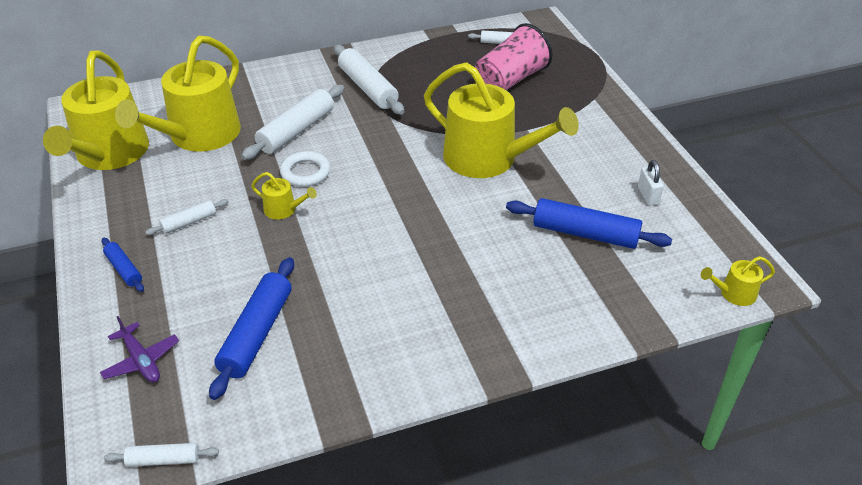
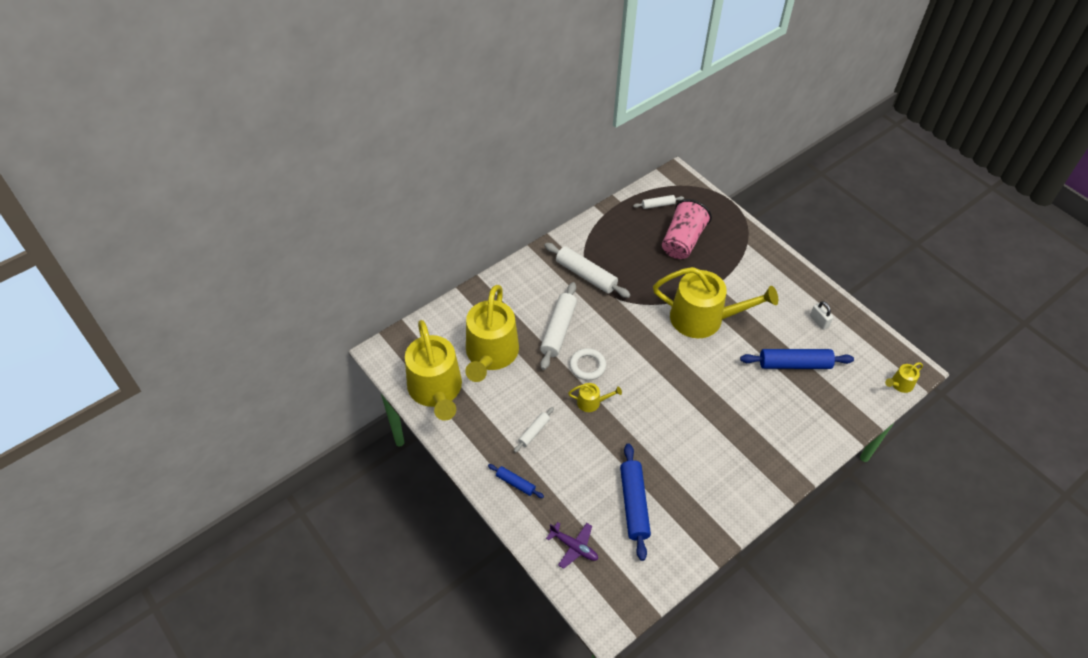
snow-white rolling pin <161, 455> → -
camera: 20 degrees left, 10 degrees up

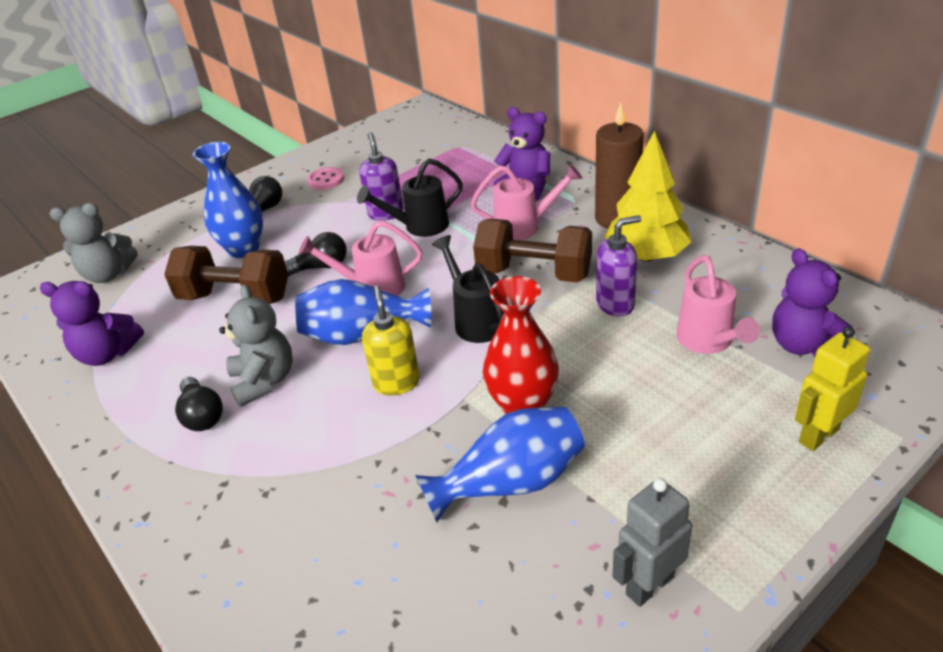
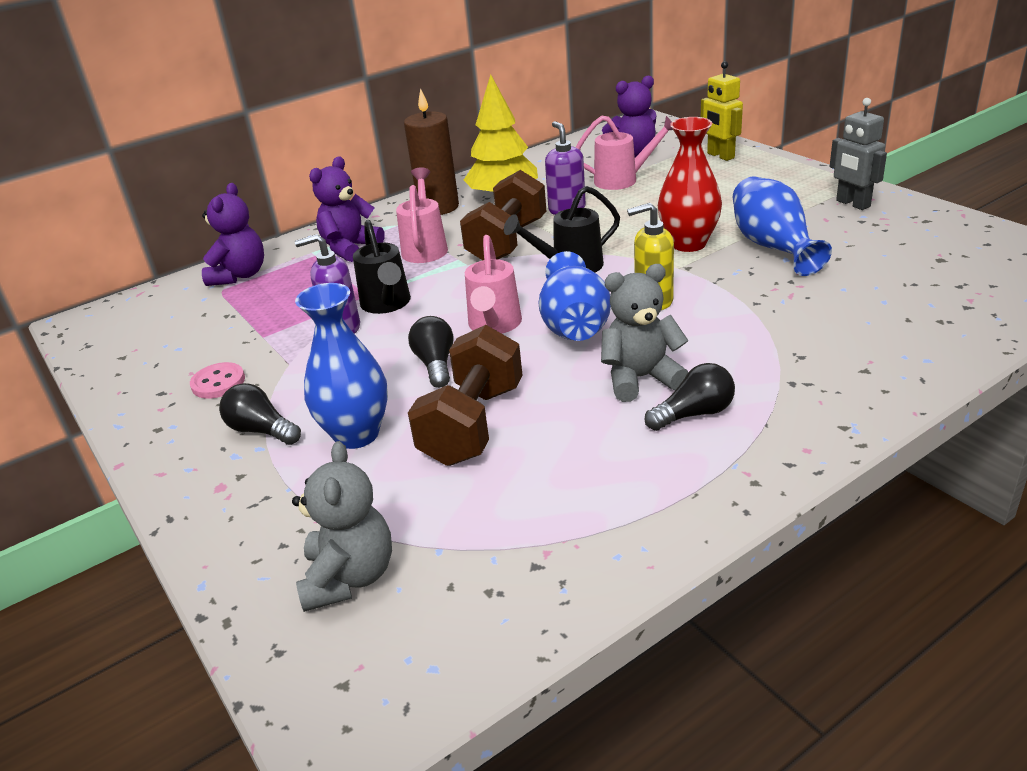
royal purple teddy <92, 323> → royal purple teddy <233, 234>, relocated
camera: 85 degrees left, 5 degrees down

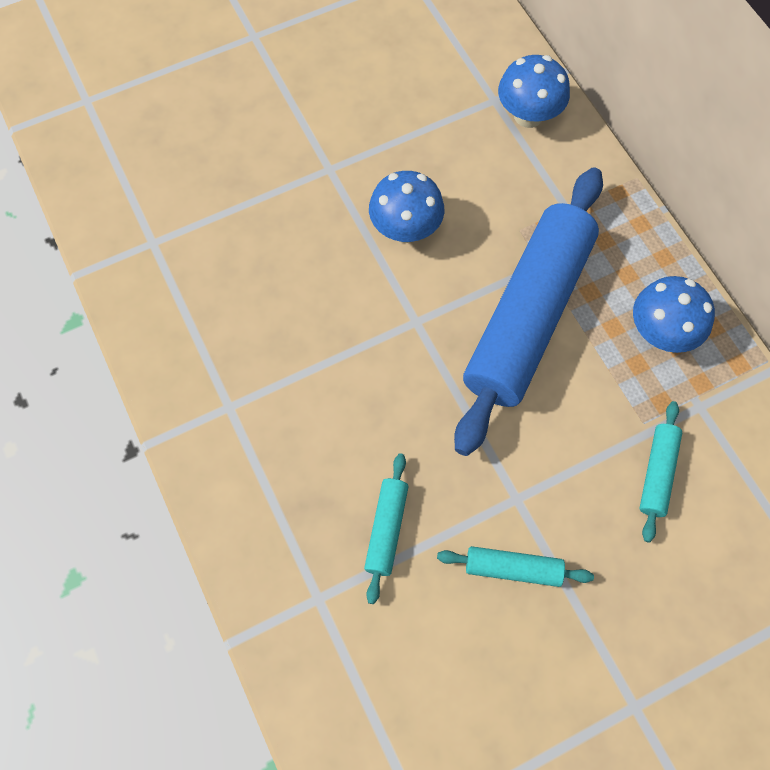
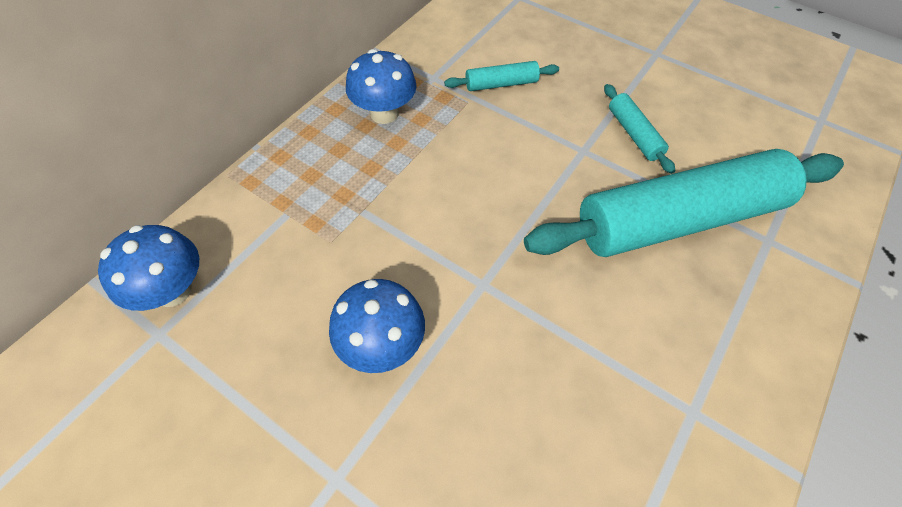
royal blue rolling pin <528, 311> → -
teal rolling pin <386, 528> → teal rolling pin <684, 203>, x2.43
camera: 120 degrees left, 10 degrees down

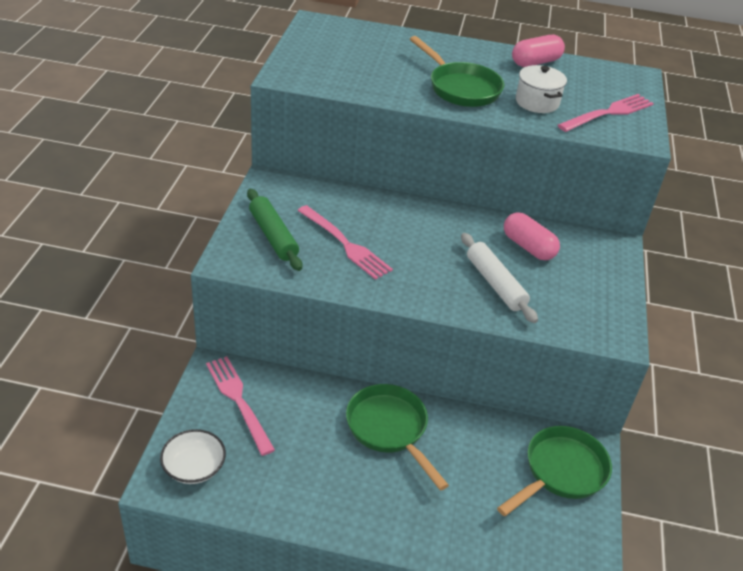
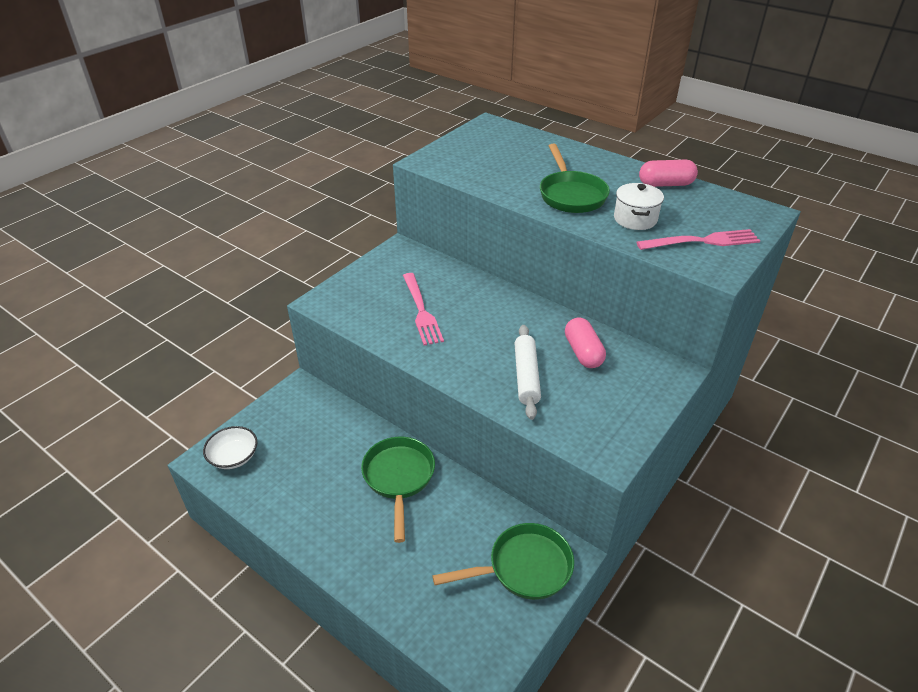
green rolling pin <274, 230> → -
rosy table fork <240, 406> → -
camera: 30 degrees right, 0 degrees up

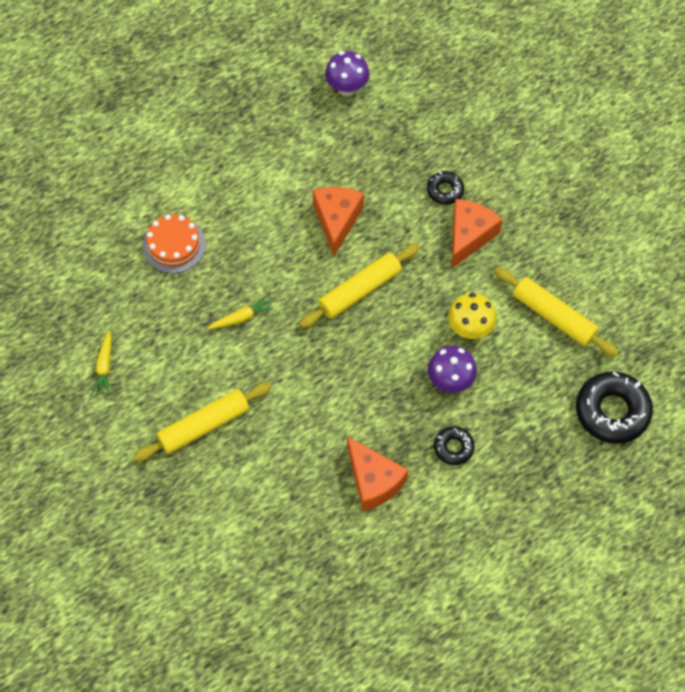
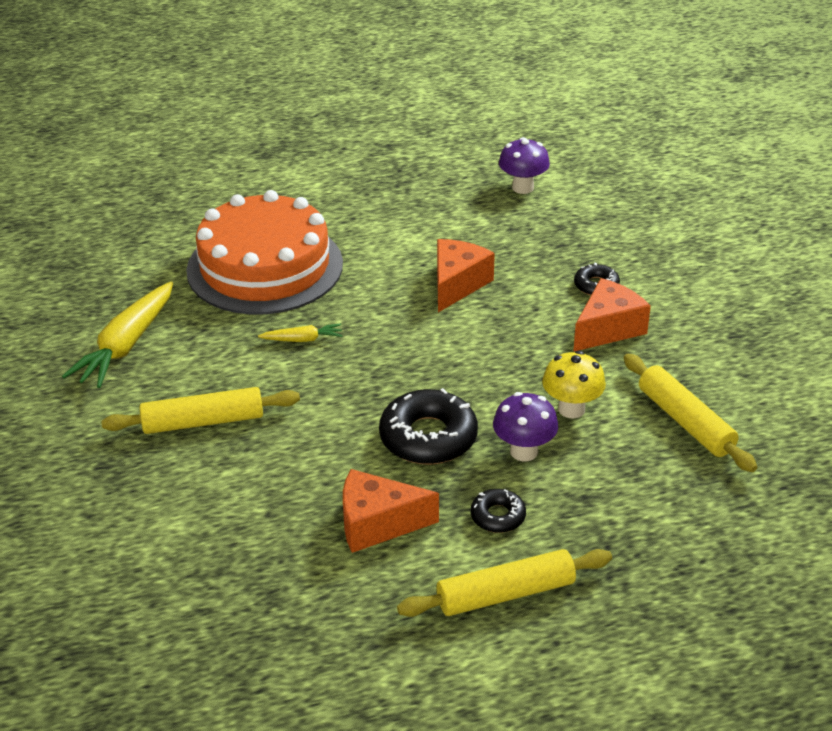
orange-coloured layer cake <174, 243> → orange-coloured layer cake <264, 252>, x2.11
yellow rolling pin <359, 286> → yellow rolling pin <504, 583>, relocated
yellow toy carrot <101, 362> → yellow toy carrot <117, 334>, x2.05
ebony doughnut <614, 407> → ebony doughnut <428, 426>, relocated
orange-coloured cheese <377, 473> → orange-coloured cheese <391, 511>, 105 degrees clockwise
camera: 20 degrees right, 25 degrees down

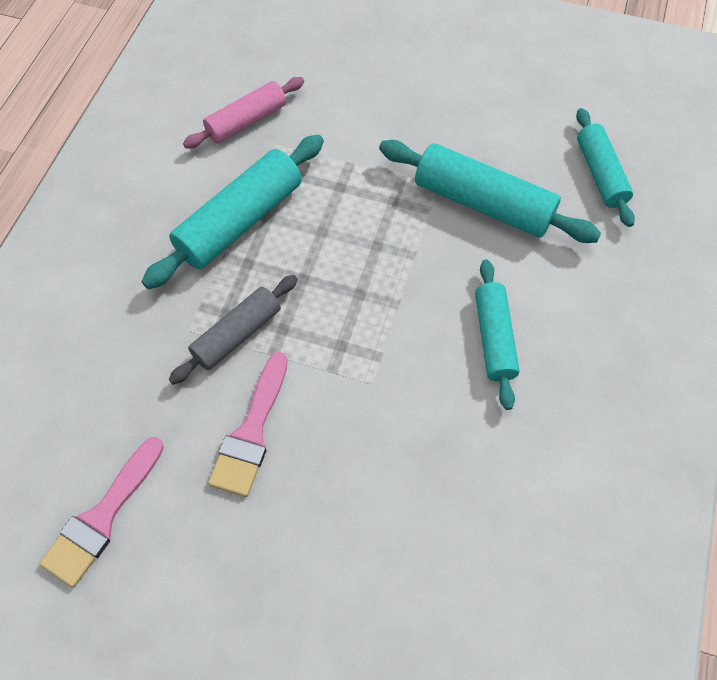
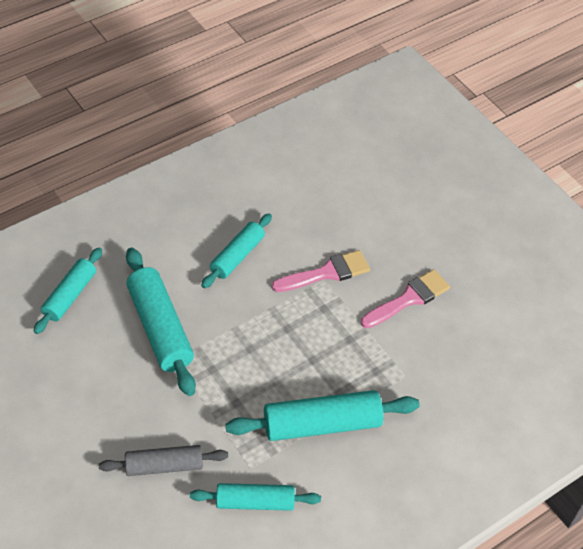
rosy rolling pin <243, 113> → teal rolling pin <255, 497>
ash-grey rolling pin <233, 330> → ash-grey rolling pin <163, 460>, relocated
rosy paint brush <101, 512> → rosy paint brush <321, 271>, relocated
camera: 145 degrees left, 10 degrees down

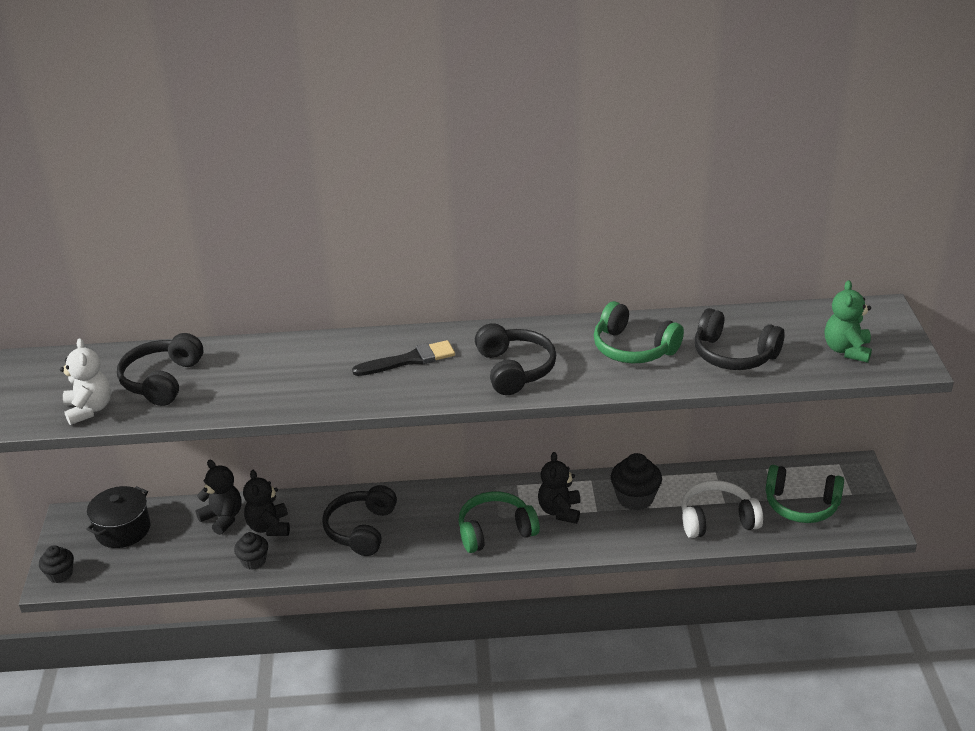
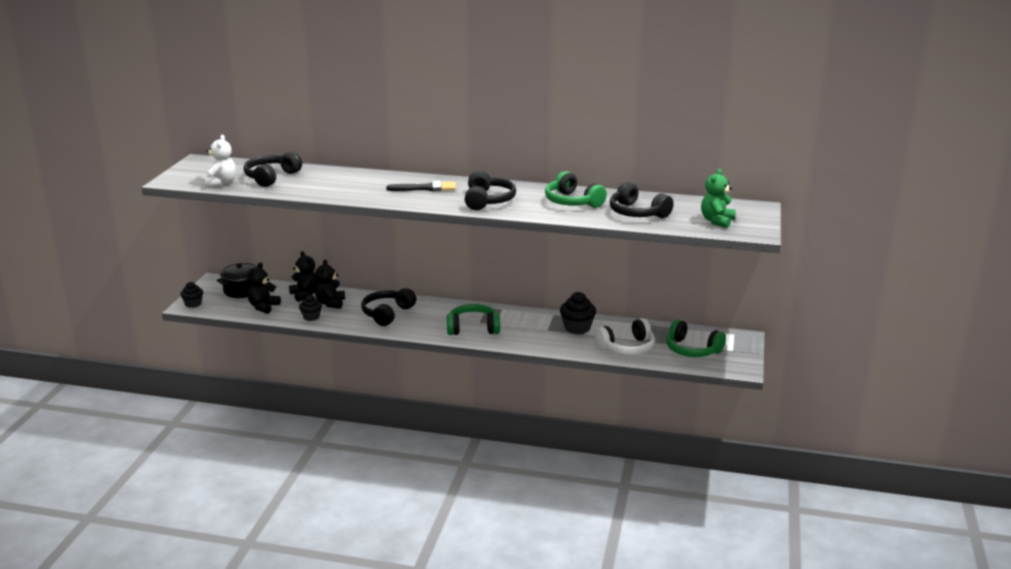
ebony teddy <559, 488> → ebony teddy <264, 288>, relocated
snow-white over-ear headphones <722, 509> → snow-white over-ear headphones <625, 336>, 150 degrees clockwise
camera: 15 degrees right, 10 degrees down

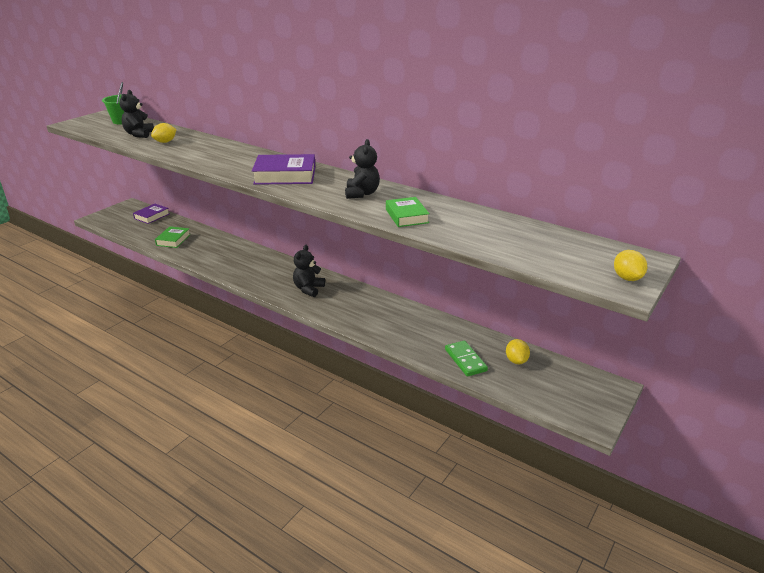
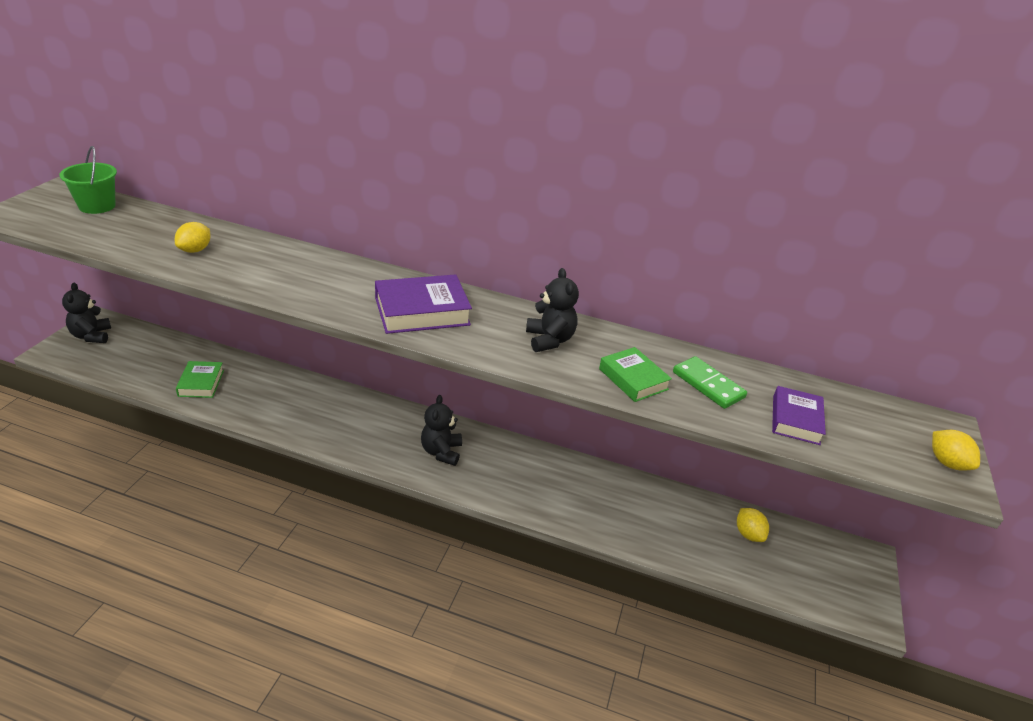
ebony teddy <136, 114> → ebony teddy <86, 313>, relocated
royal purple hardcover <151, 214> → royal purple hardcover <799, 415>, relocated
green domino <466, 359> → green domino <710, 382>, relocated
camera: 20 degrees left, 5 degrees up

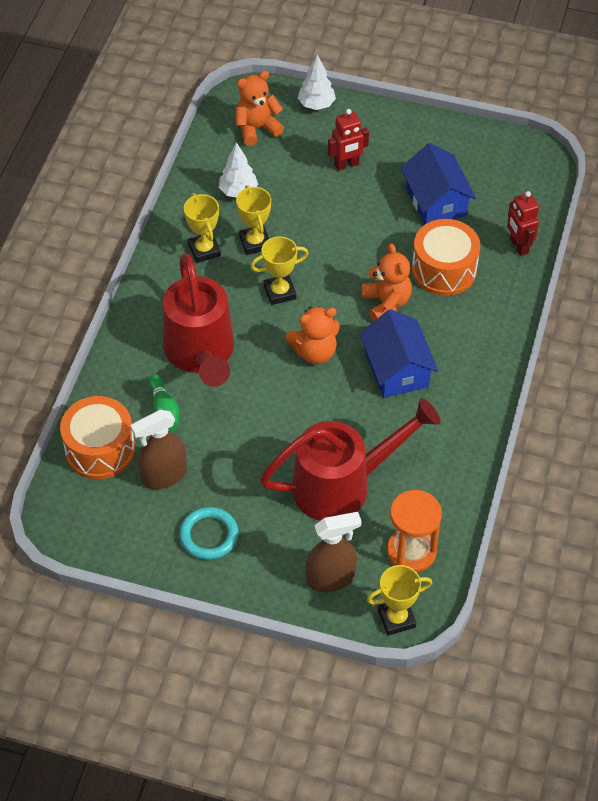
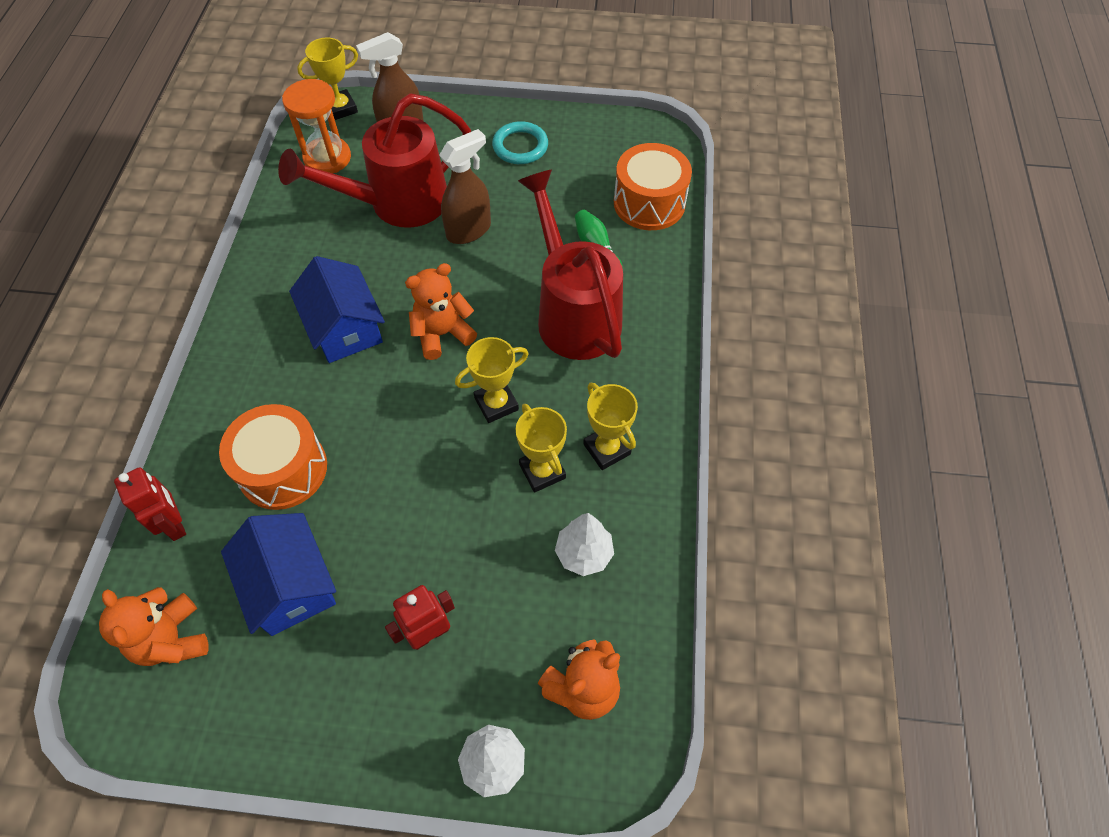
orange-coloured teddy <387, 282> → orange-coloured teddy <153, 626>, relocated
russet sprayer <158, 449> → russet sprayer <465, 186>, relocated
camera: 170 degrees right, 5 degrees up

